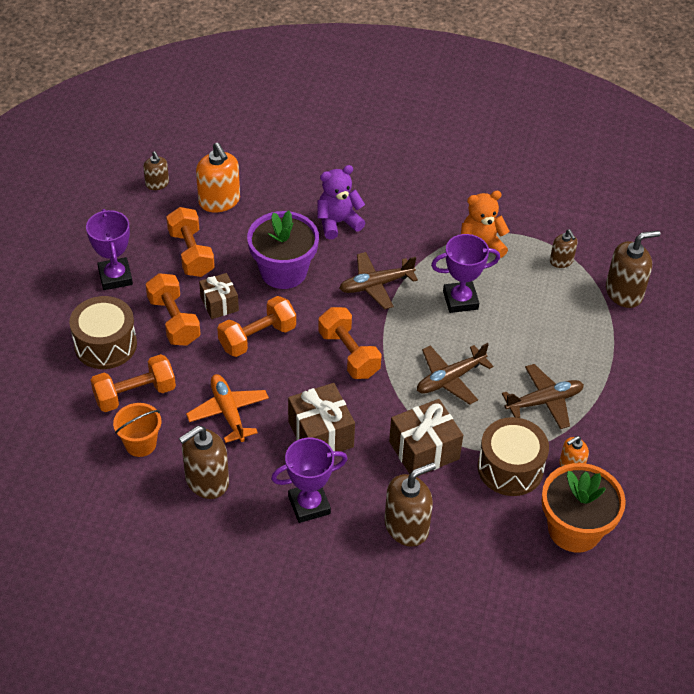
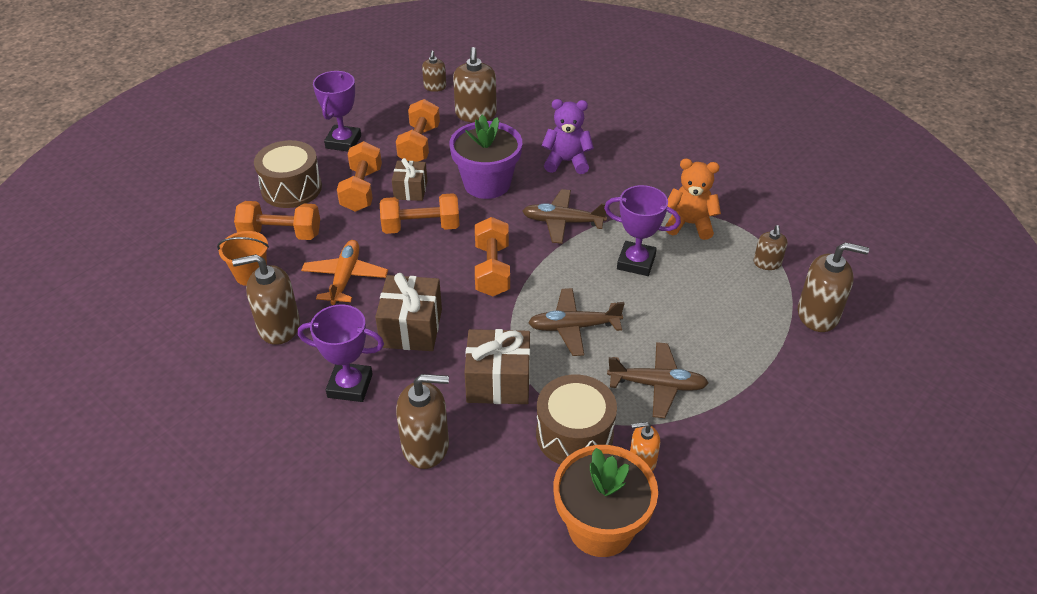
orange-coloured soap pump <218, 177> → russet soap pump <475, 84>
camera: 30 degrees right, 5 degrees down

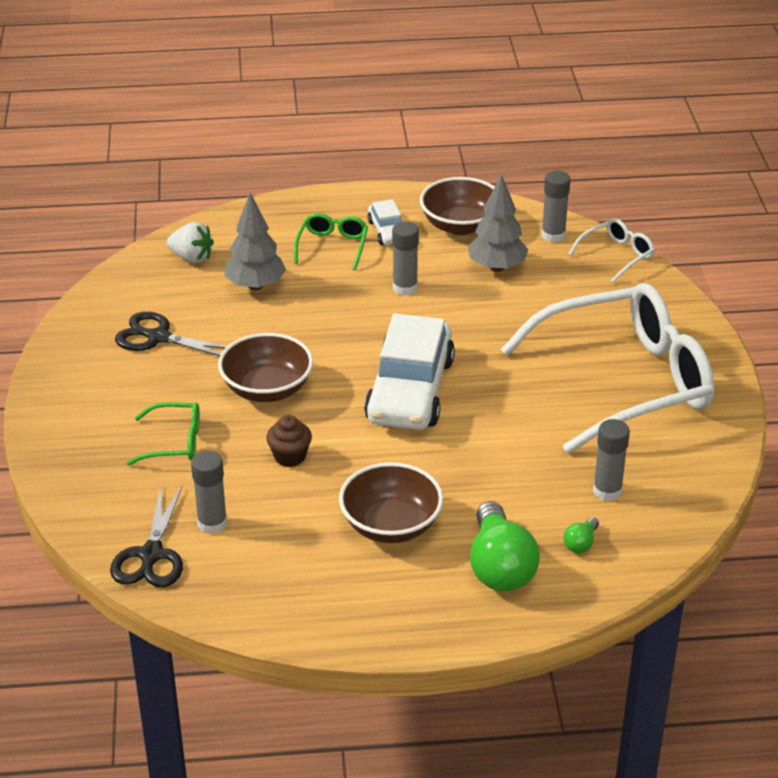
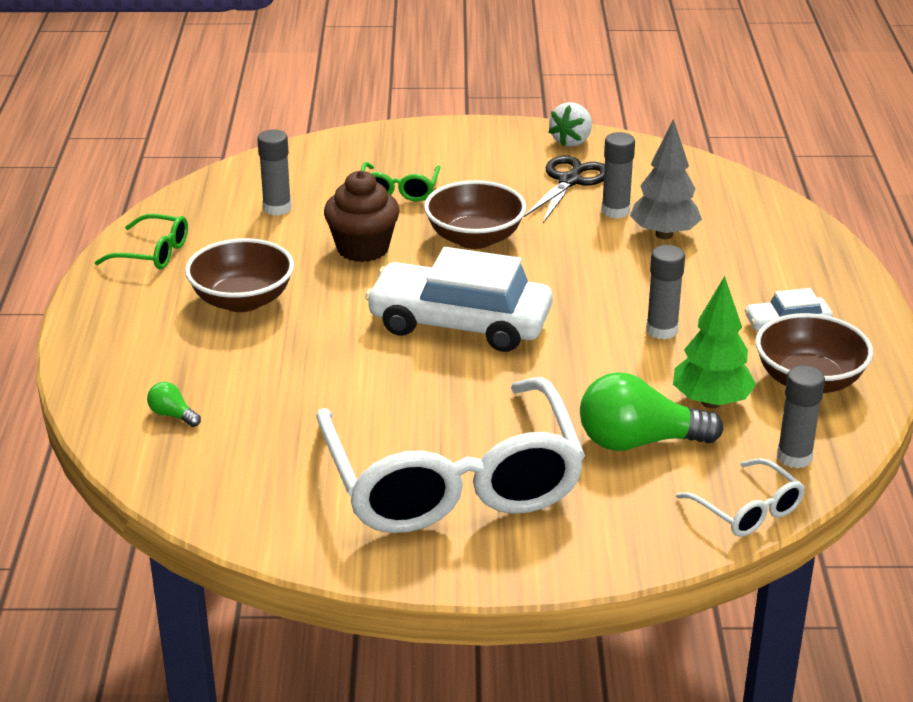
ash-grey tree <498, 223> → green tree <714, 342>
green spectacles <331, 241> → green spectacles <141, 242>, relocated
snow-white toy strawberry <190, 242> → snow-white toy strawberry <570, 124>, relocated
russet cupcake <289, 441> → russet cupcake <362, 216>, x1.60
ash-grey glue stick <611, 460> → ash-grey glue stick <618, 175>, relocated
ebony shears <146, 536> → -
green bulb <505, 546> → green bulb <651, 411>, relocated
camera: 95 degrees right, 5 degrees down

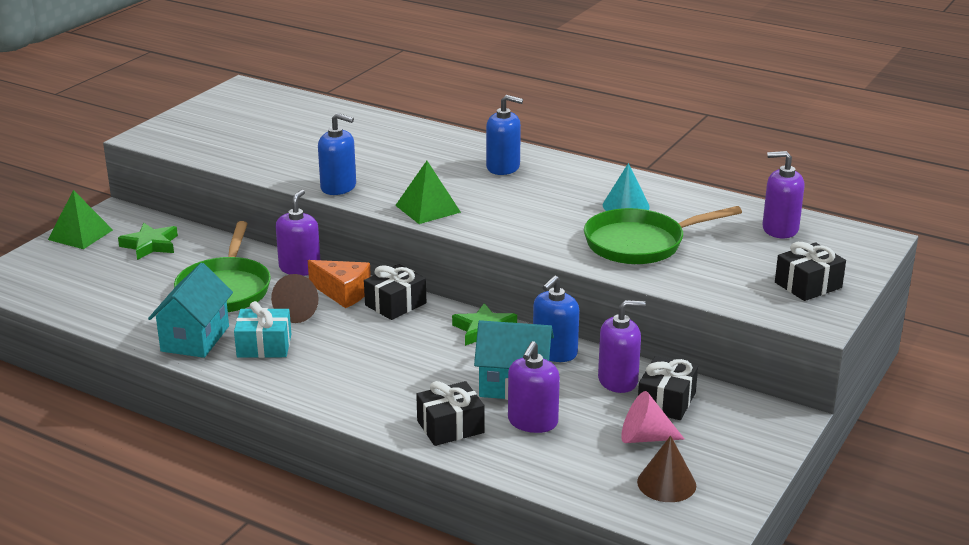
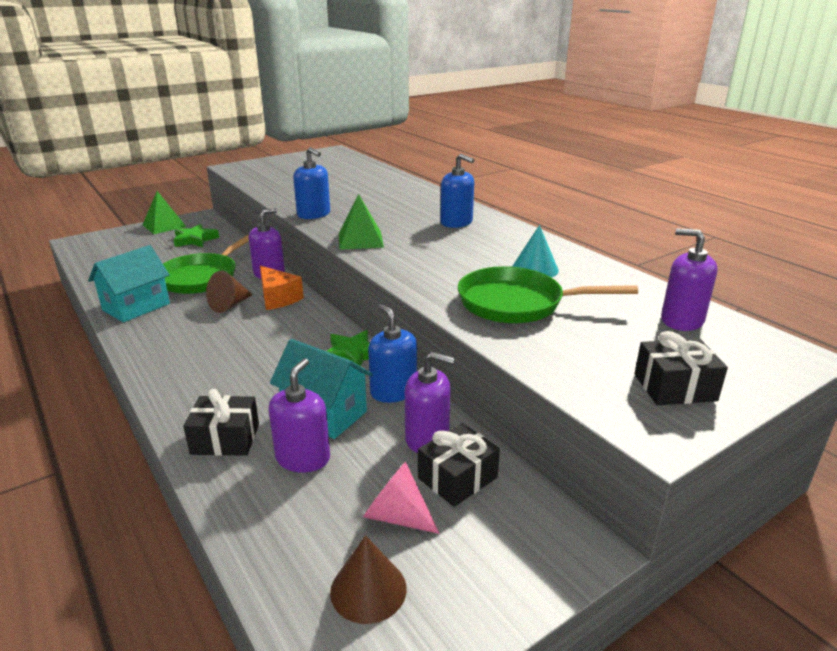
ebony wrapped gift <395, 292> → -
royal blue soap pump <556, 318> → royal blue soap pump <392, 353>, 90 degrees clockwise
teal wrapped gift <262, 329> → -
royal purple soap pump <534, 387> → royal purple soap pump <299, 415>, 150 degrees clockwise
camera: 25 degrees right, 0 degrees up

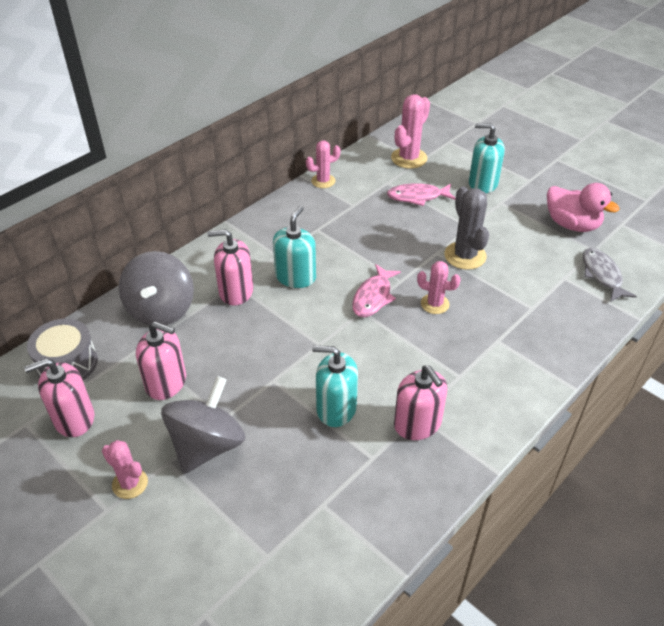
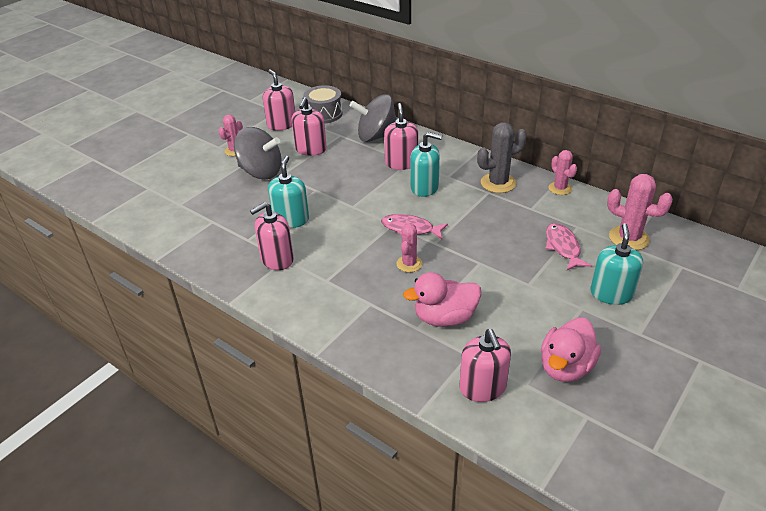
ash-grey prickly plant <466, 228> → ash-grey prickly plant <502, 157>, relocated
ash-grey toy fish <610, 275> → rosy soap pump <485, 365>
- → rosy toy duck <442, 299>
camera: 85 degrees right, 5 degrees down

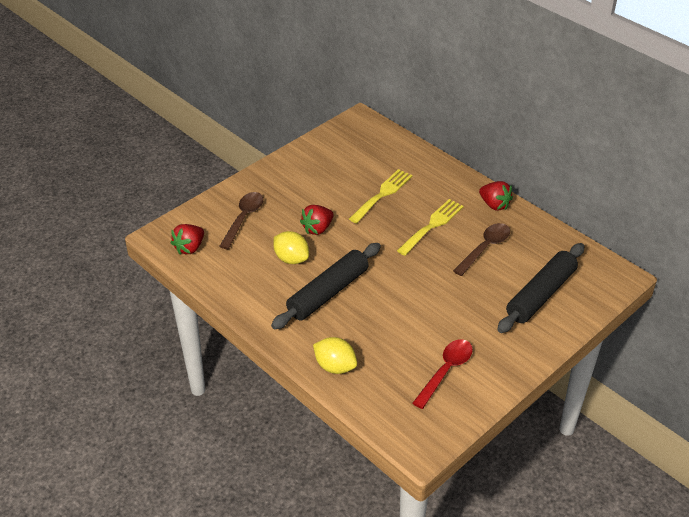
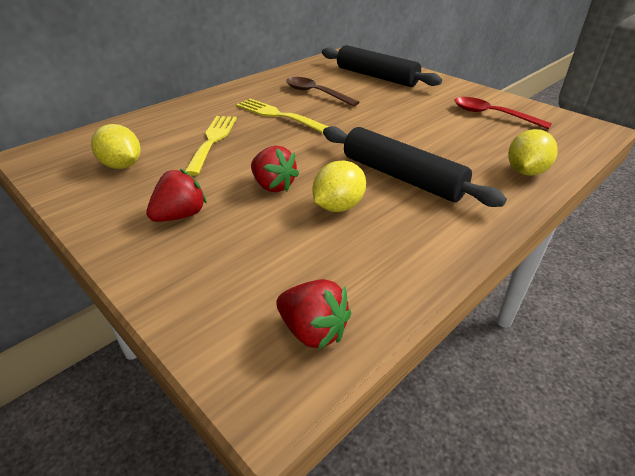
yellow table fork <381, 196> → yellow table fork <211, 146>, 60 degrees clockwise
red toy strawberry <496, 196> → red toy strawberry <176, 195>, relocated
russet teaspoon <241, 220> → -
- → yellow citrus fruit <116, 146>
camera: 90 degrees left, 5 degrees down

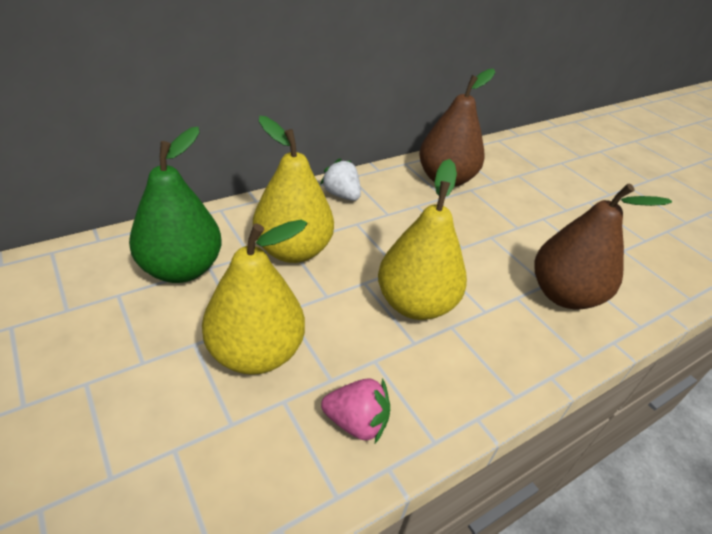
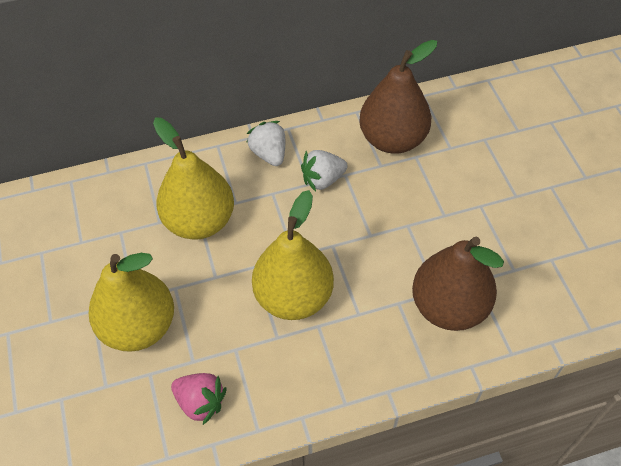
green toy pear <175, 205> → -
- → snow-white toy strawberry <324, 170>
camera: 20 degrees right, 15 degrees up

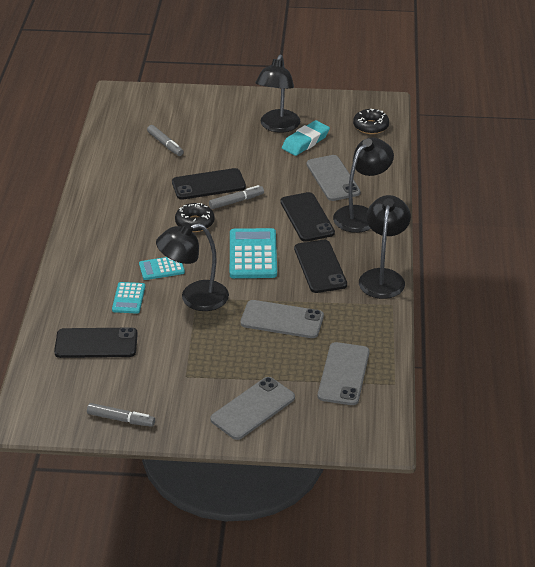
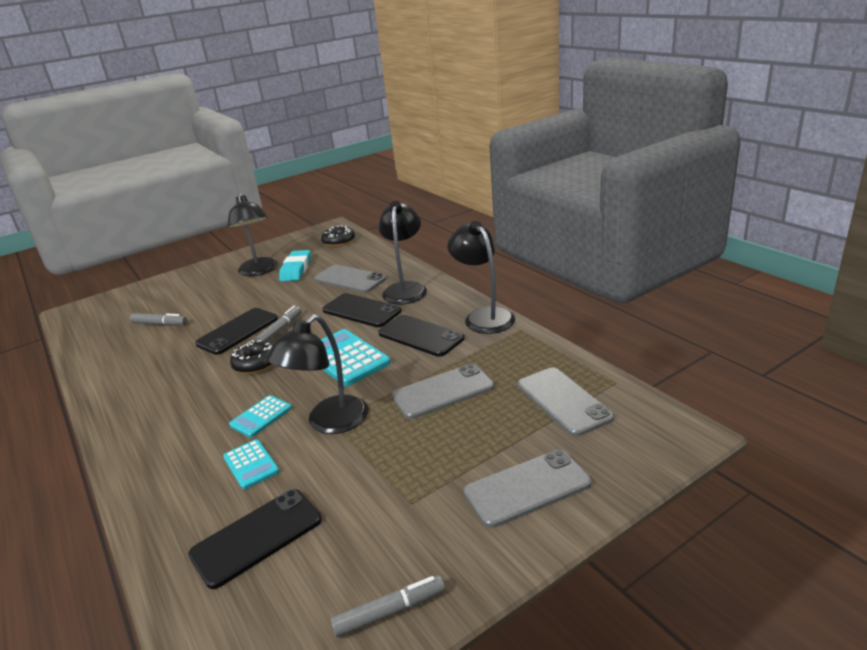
ash-grey smartphone <252, 408> → ash-grey smartphone <527, 488>, 60 degrees clockwise
camera: 35 degrees left, 10 degrees down

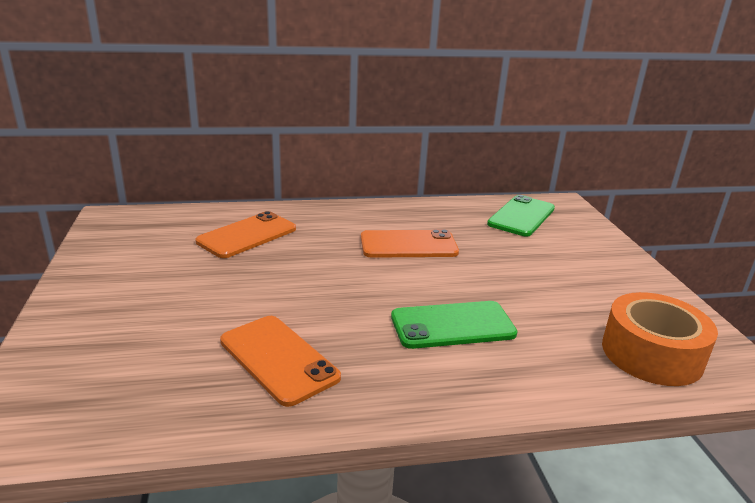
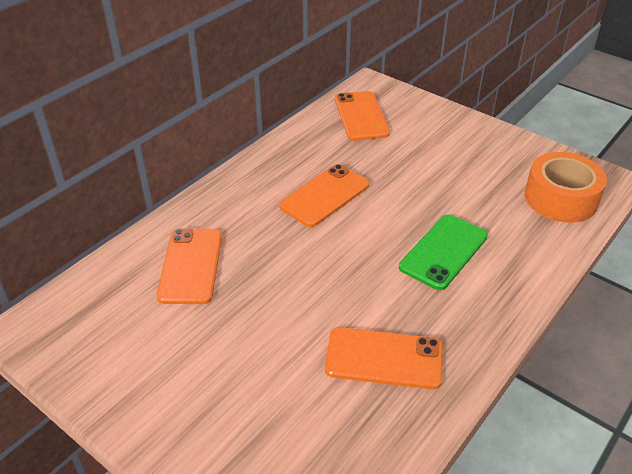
green smartphone <521, 215> → orange-coloured smartphone <362, 116>
camera: 40 degrees left, 15 degrees up

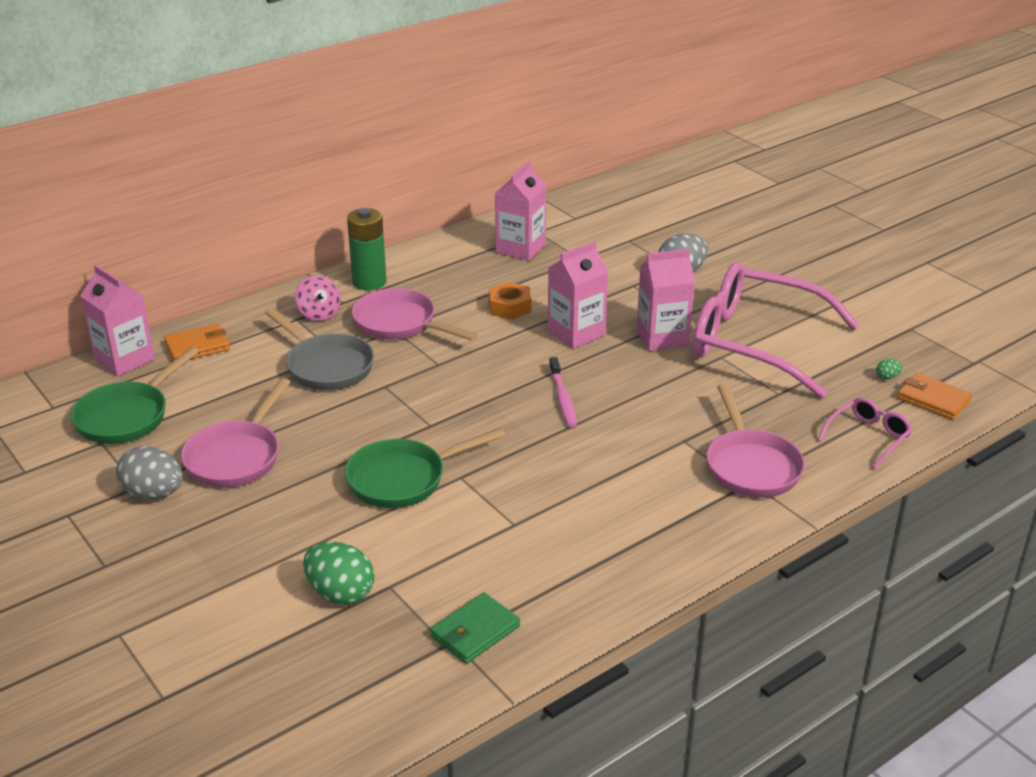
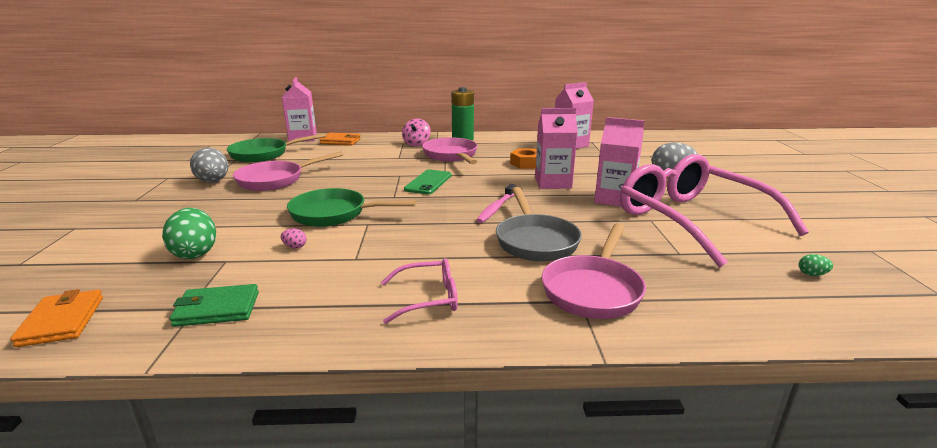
ash-grey skillet <319, 349> → ash-grey skillet <539, 224>, relocated
orange-coloured billfold <934, 396> → orange-coloured billfold <56, 318>, relocated
rosy spectacles <865, 433> → rosy spectacles <419, 291>, relocated
- → green smartphone <428, 182>
- → rosy egg shape <294, 238>
camera: 35 degrees right, 10 degrees down

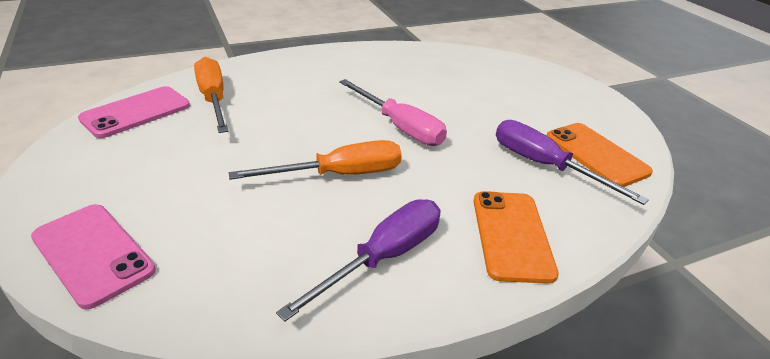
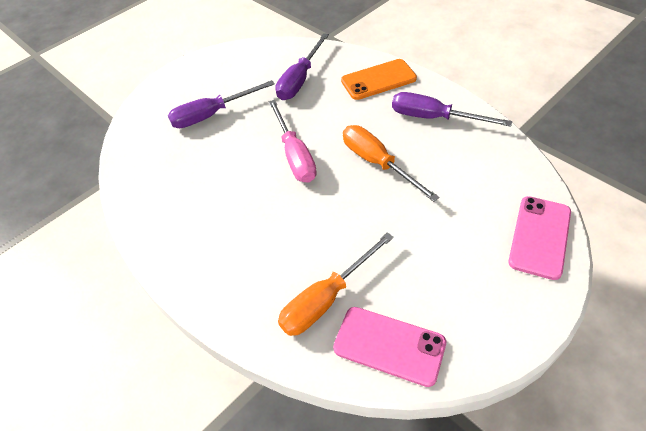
rosy flat screwdriver <393, 112> → rosy flat screwdriver <293, 141>, 135 degrees clockwise
orange-coloured smartphone <599, 155> → -
- → royal purple flat screwdriver <221, 104>
camera: 105 degrees left, 15 degrees up

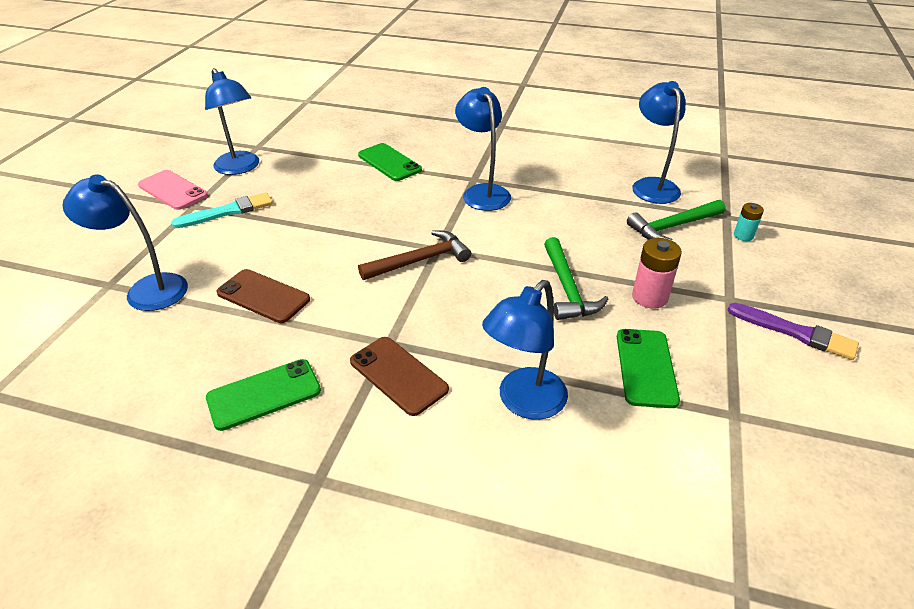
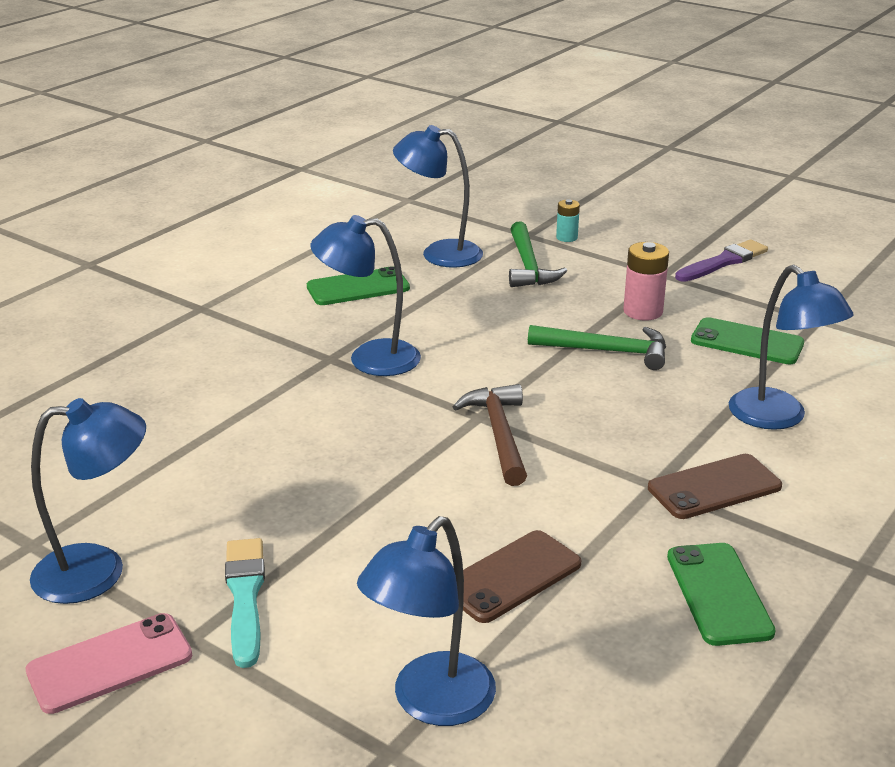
green smartphone <390, 162> → green smartphone <358, 285>, relocated
camera: 70 degrees left, 10 degrees down

